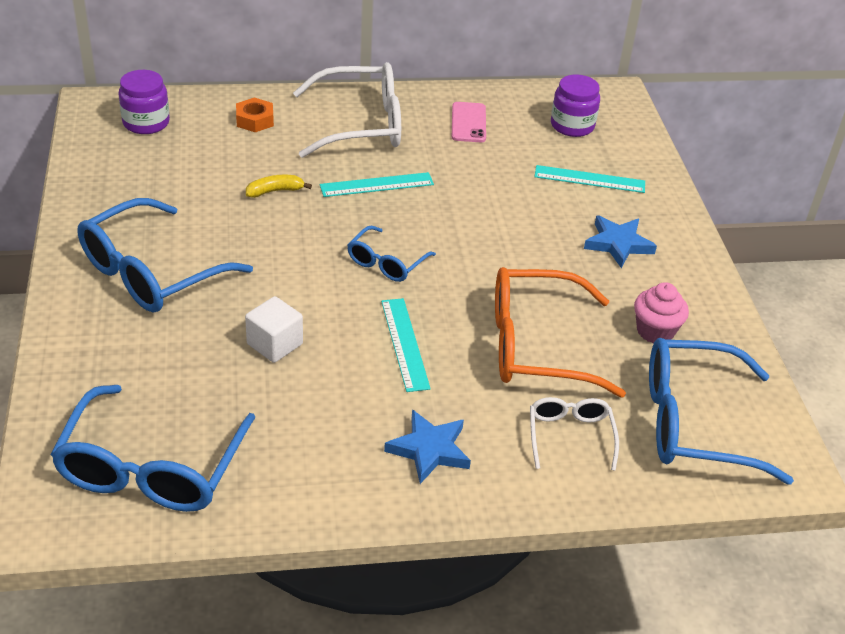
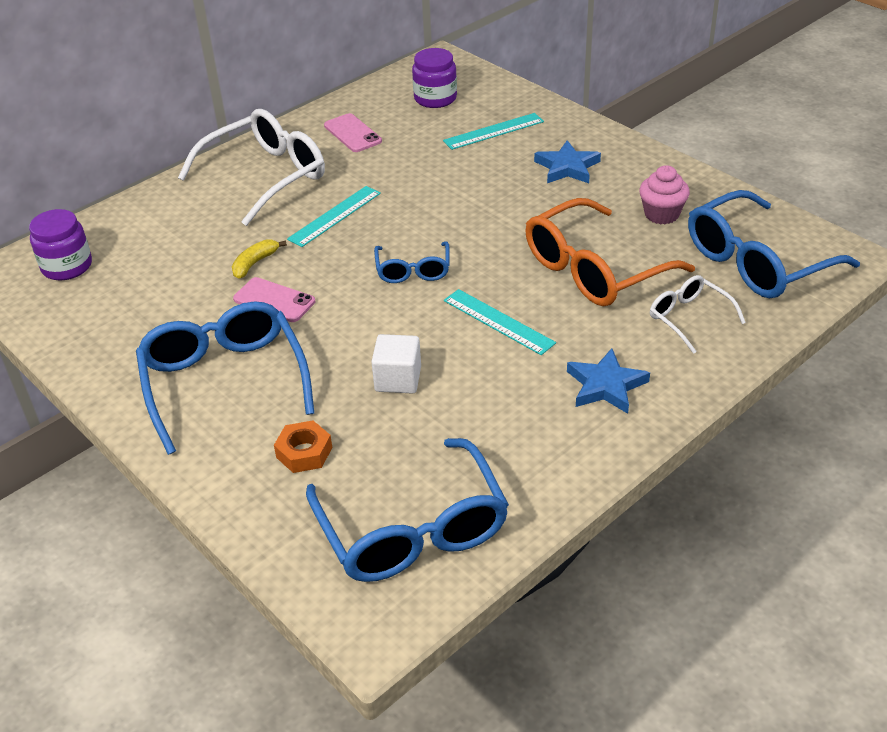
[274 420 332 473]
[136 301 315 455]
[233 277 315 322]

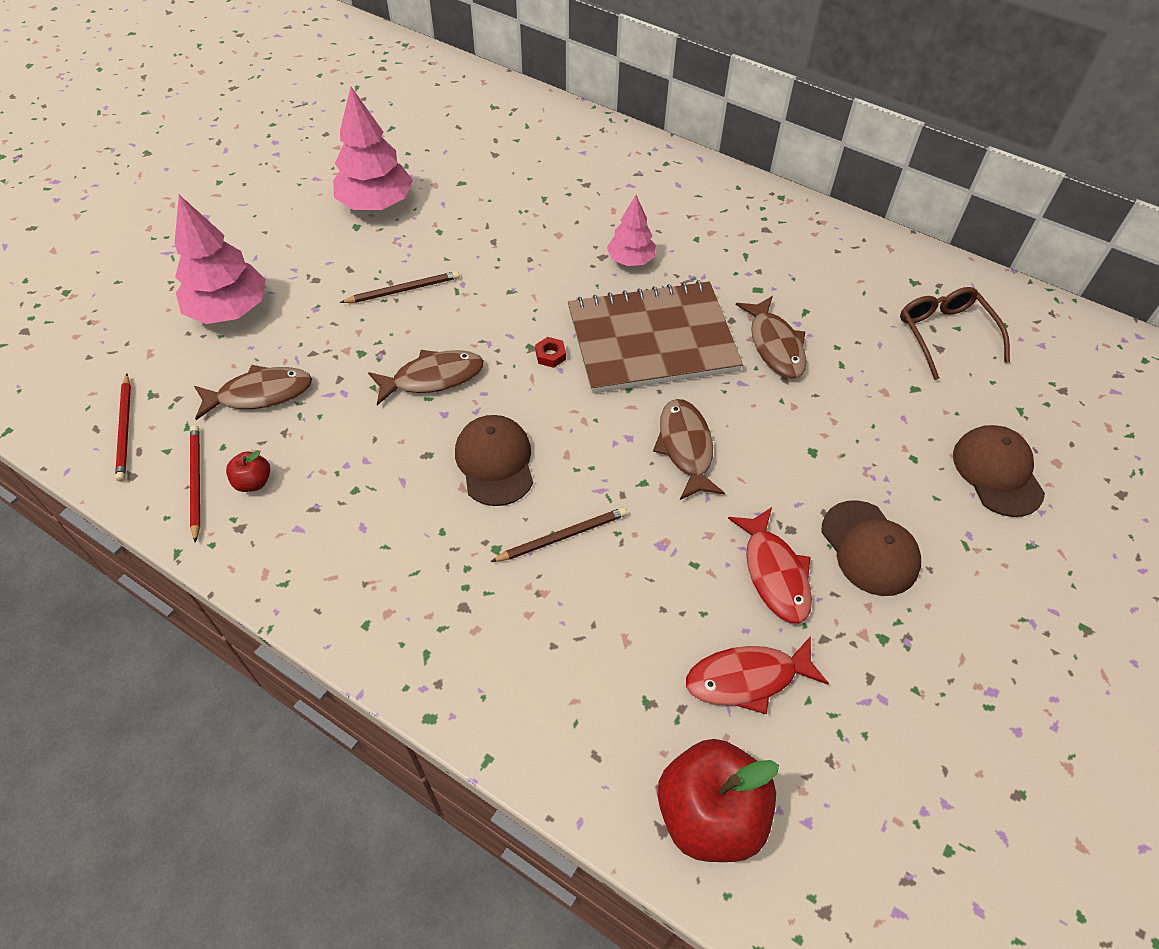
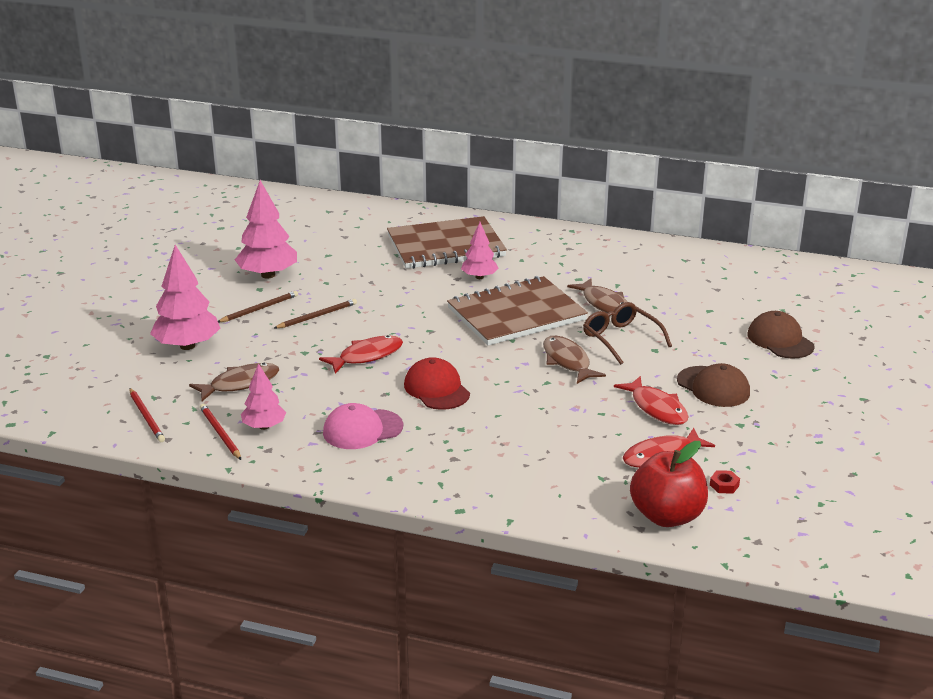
[583 302 672 365]
[710 470 740 494]
[319 335 403 374]
[404 357 470 410]
[241 363 286 430]
[218 291 298 322]
[387 216 507 269]
[323 403 403 449]

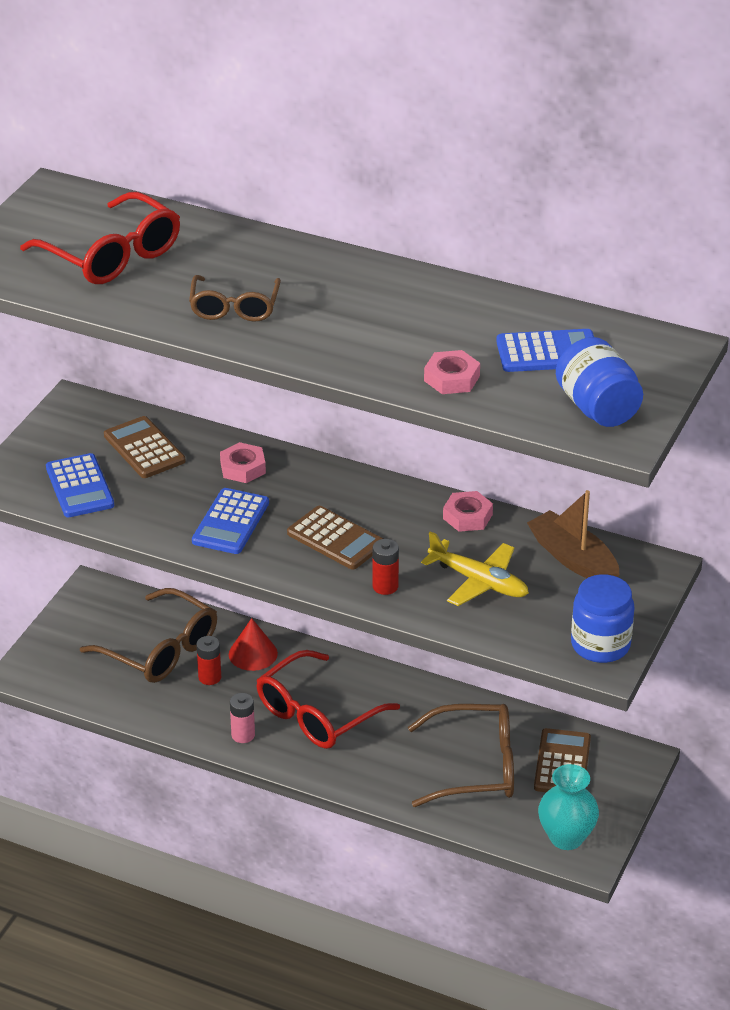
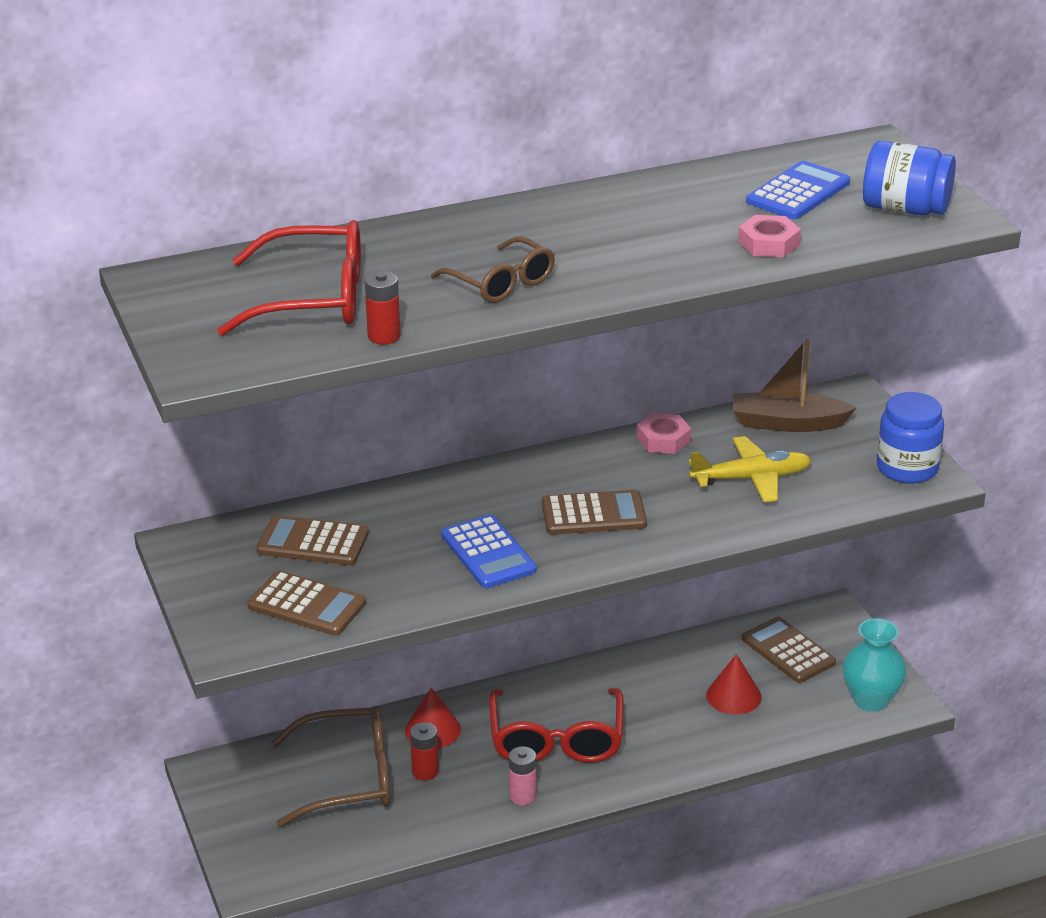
[220 442 266 483] (first image)
[248 570 366 635]
[365 271 401 345]
[706 654 762 714]

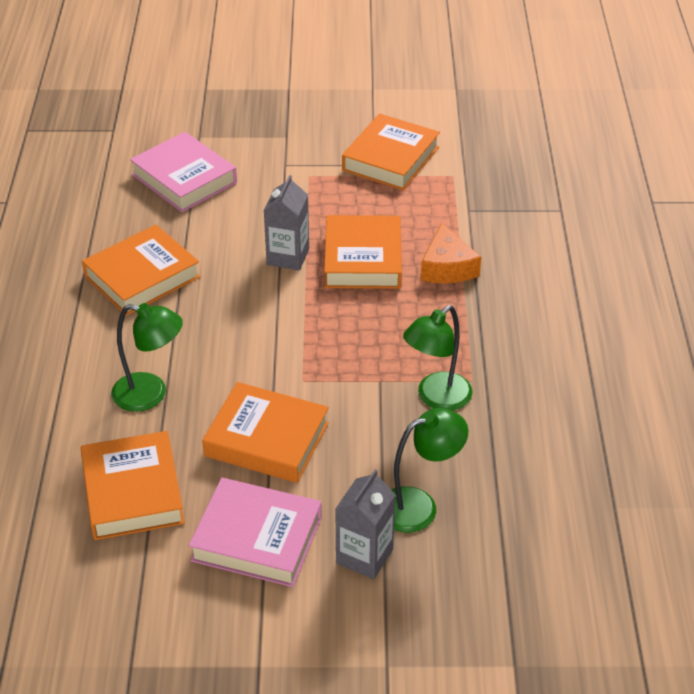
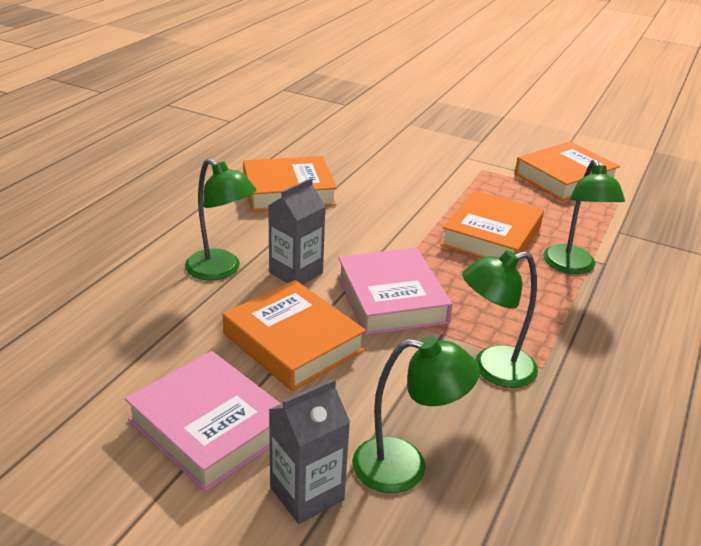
[337 248 453 335]
[268 178 326 285]
[543 159 625 274]
[80 431 185 540] (first image)

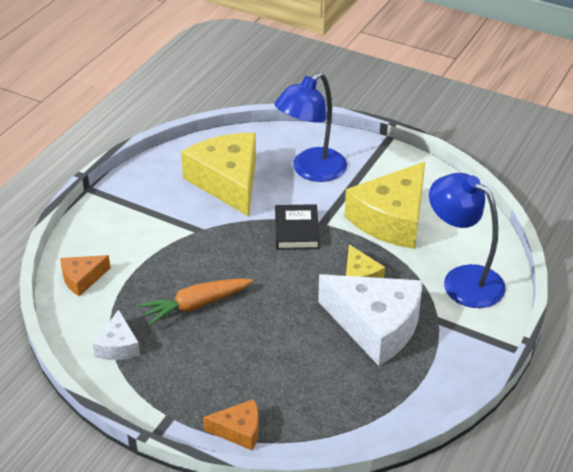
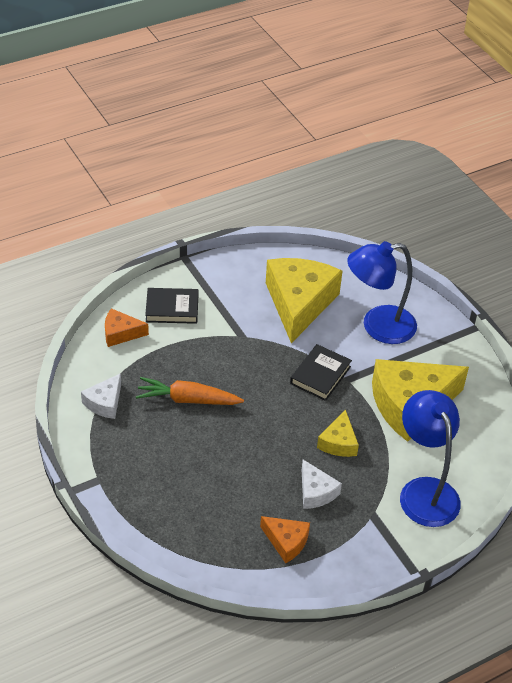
[302 460 342 509]
[260 516 310 563]
[145 288 198 324]

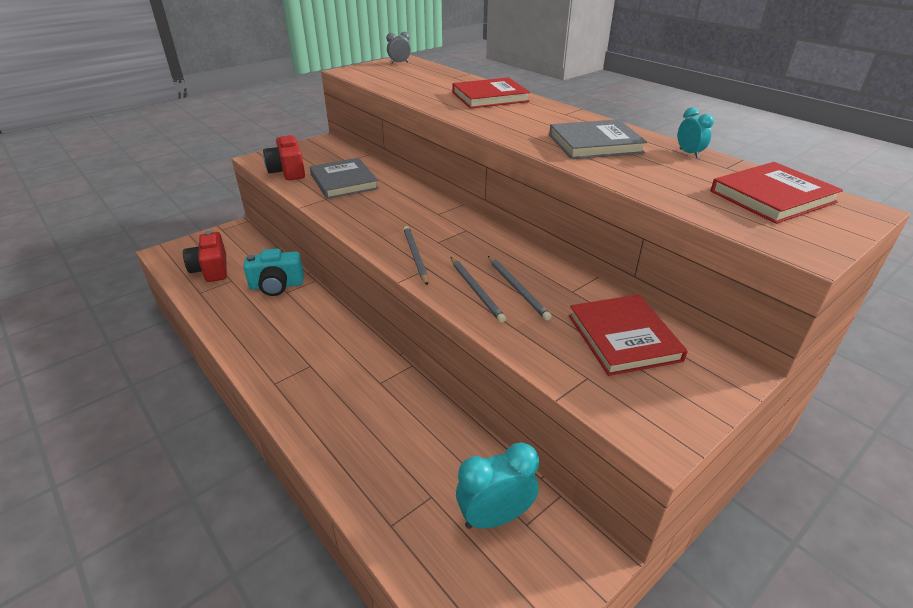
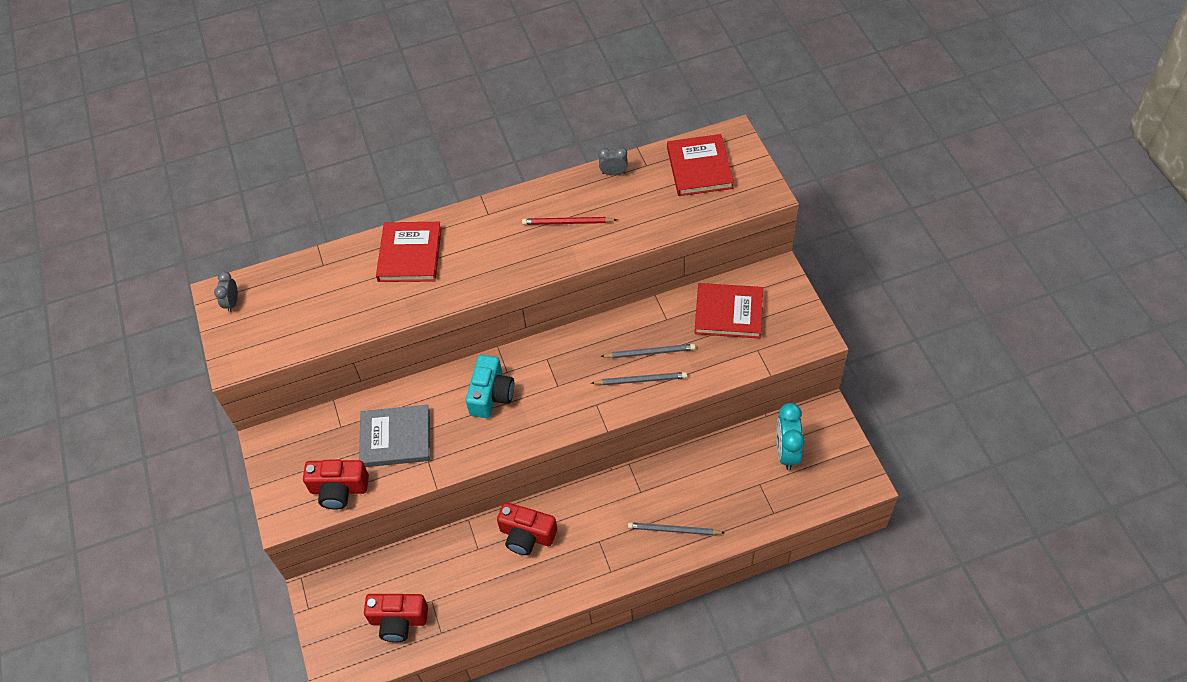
[598 147 628 176]
[522 217 617 225]
[628 522 724 535]
[466 355 514 418]
[497 502 557 555]

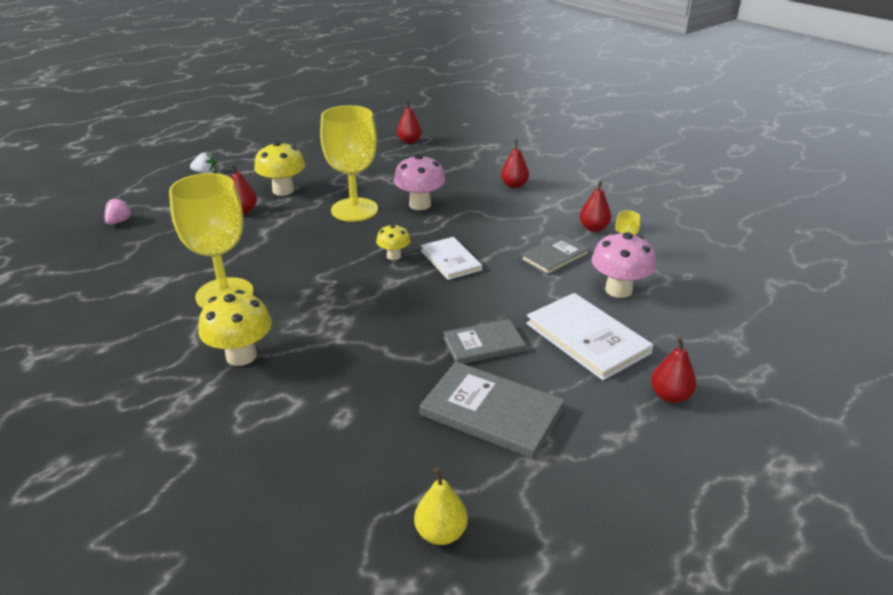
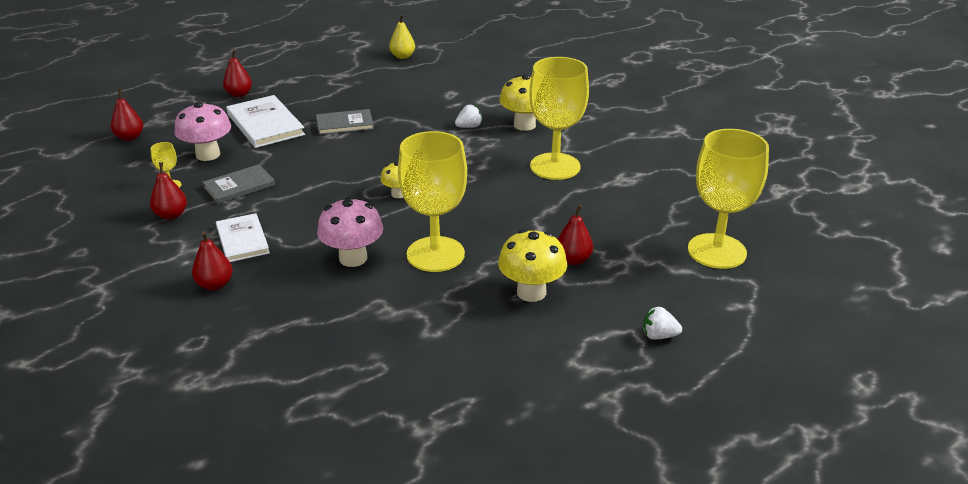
[111 89 143 141]
[688 129 769 269]
[216 213 270 262]
[420 362 565 459] (first image)
[455 105 483 128]

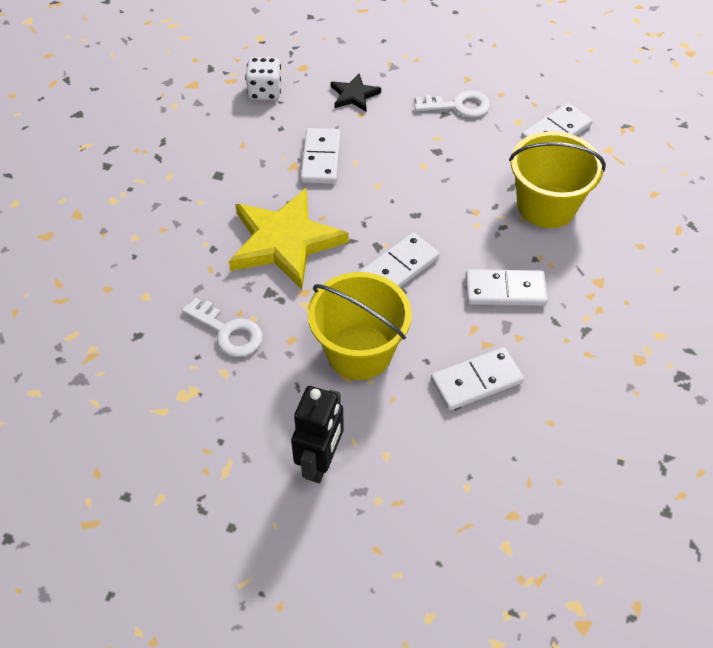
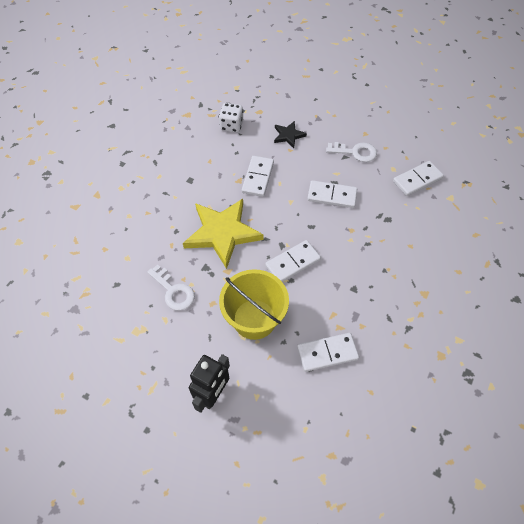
[509 131 606 228] (first image)
[307 180 357 208]

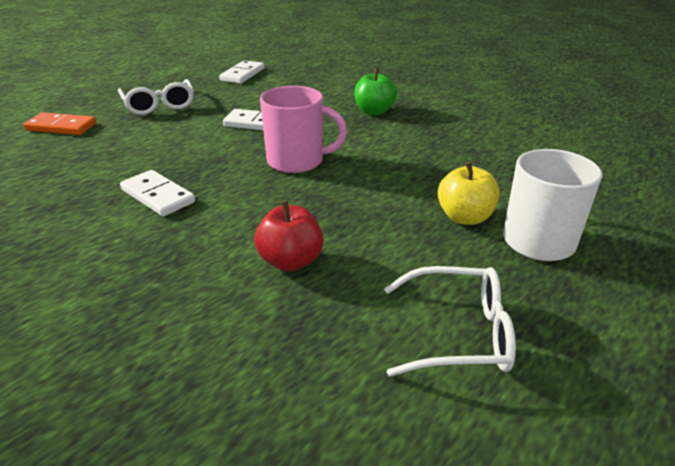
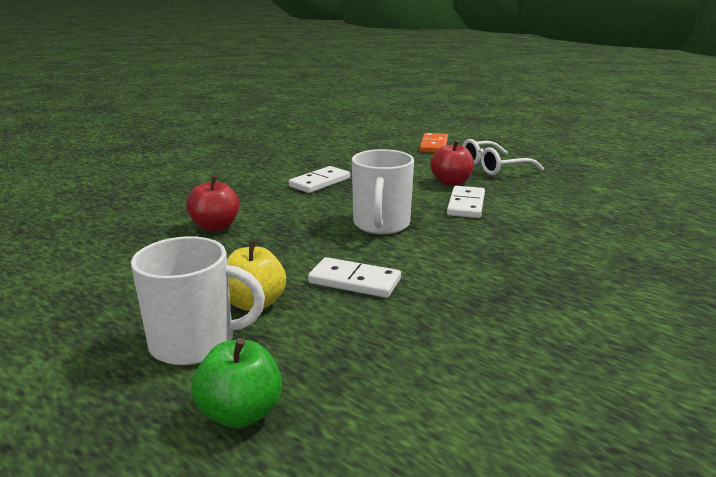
[308 257 401 298]
[191 338 282 429]
[352 149 414 234]
[384 266 516 377] (first image)
[430 140 474 186]

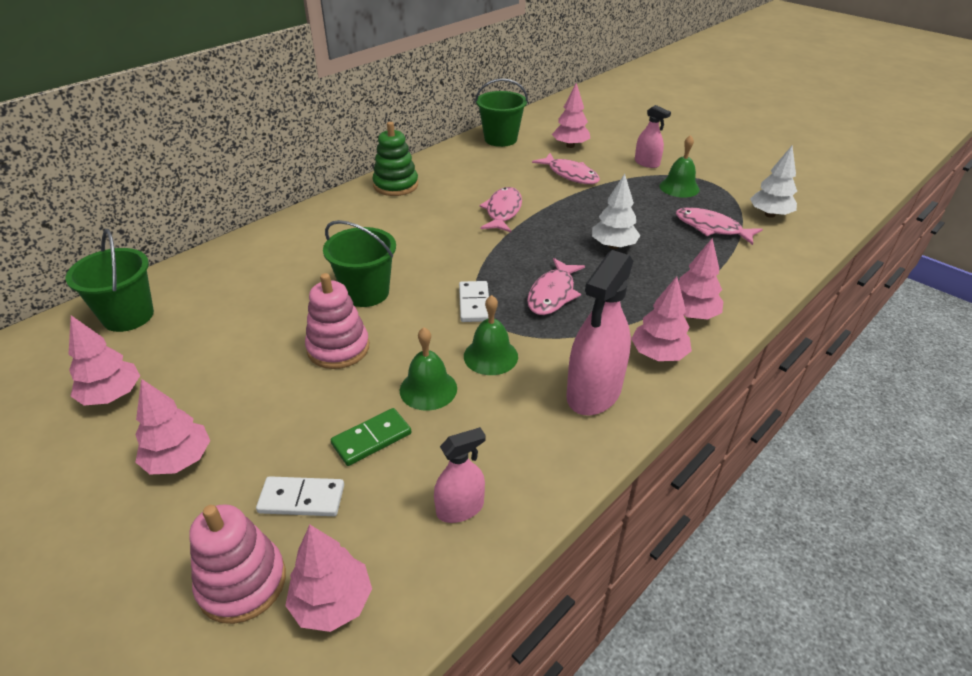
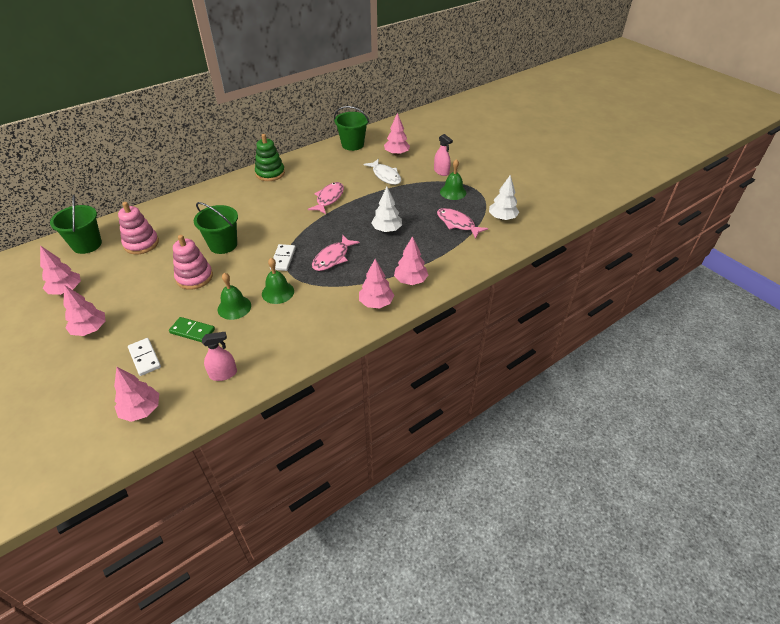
[364 159 401 185]
[566 250 633 415] (first image)
[169 317 215 342]
[128 338 161 376]
[118 202 159 254]

